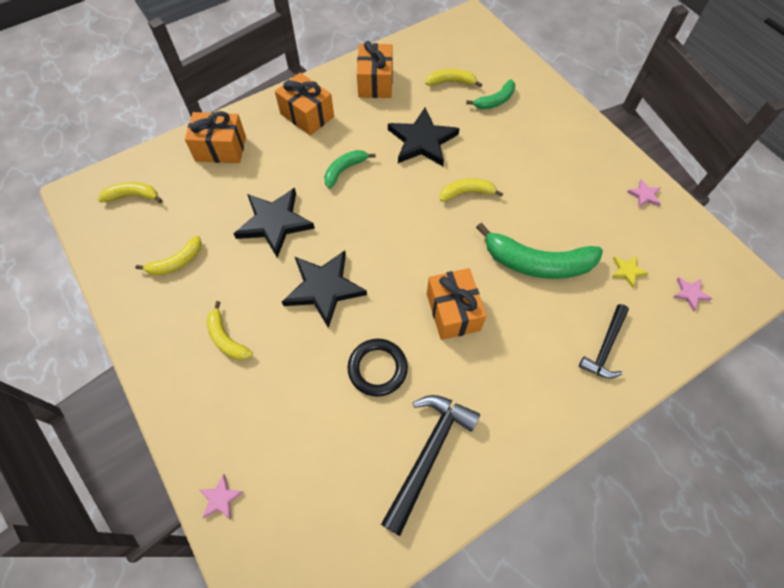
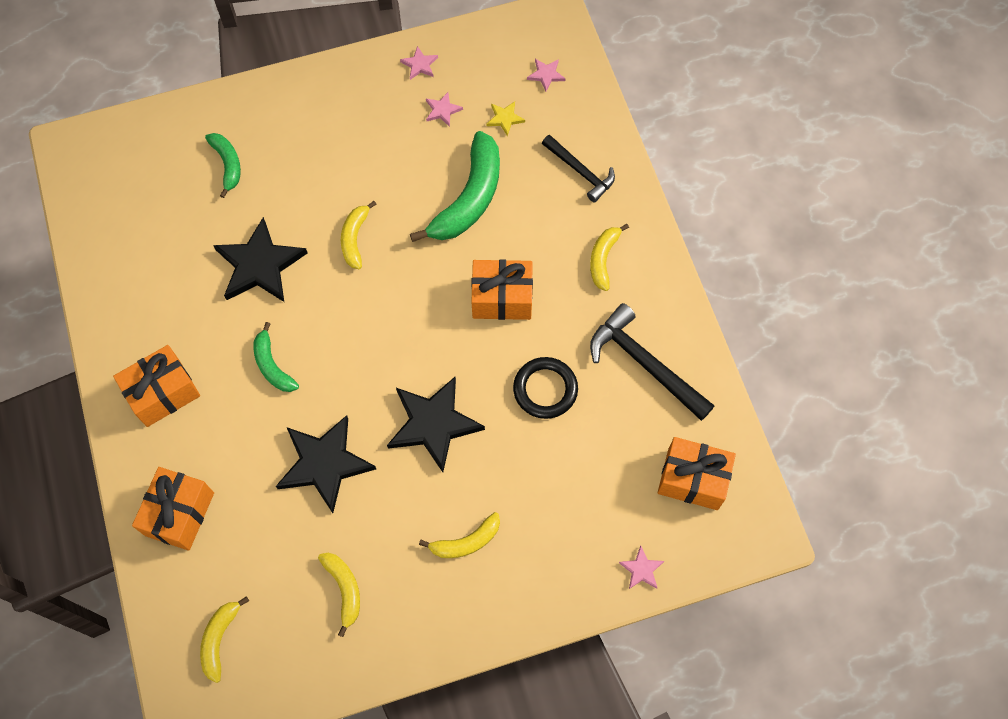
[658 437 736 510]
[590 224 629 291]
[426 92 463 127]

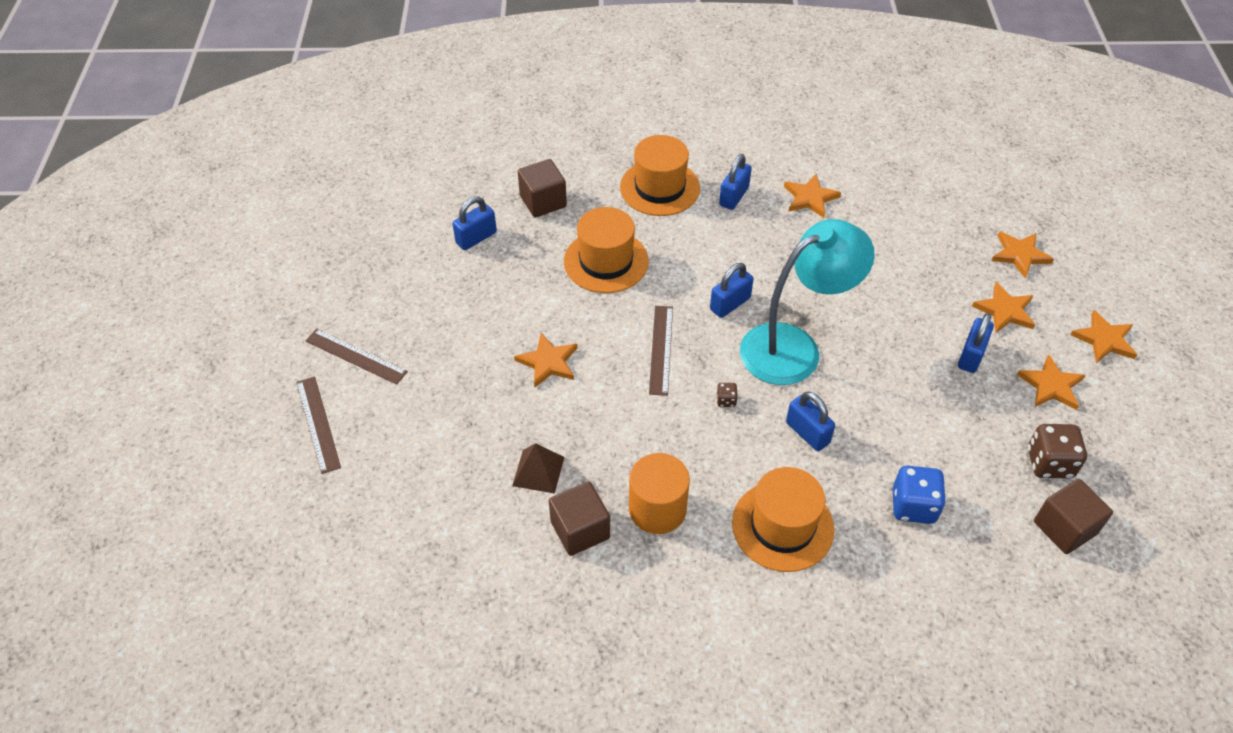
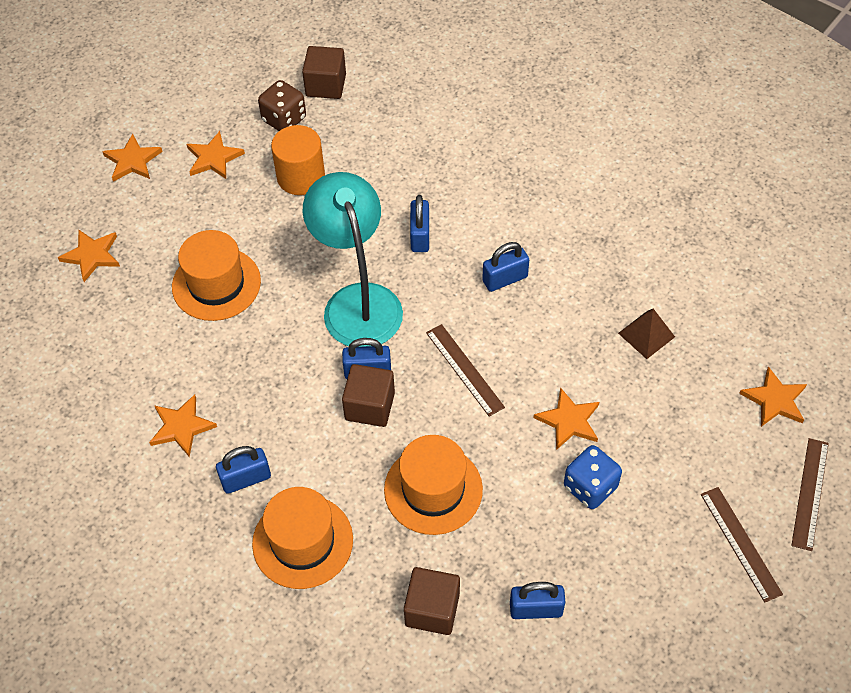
[303 172 403 347]
[739 366 807 427]
[426 324 505 417]
[482 242 529 292]
[716 383 738 407] (first image)
[271 125 325 195]
[564 445 622 509]
[172 230 261 321]
[342 364 395 427]

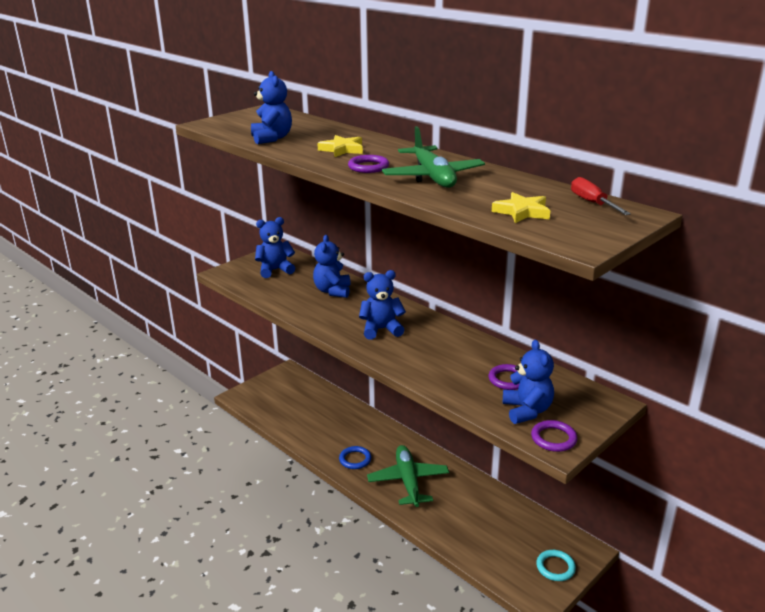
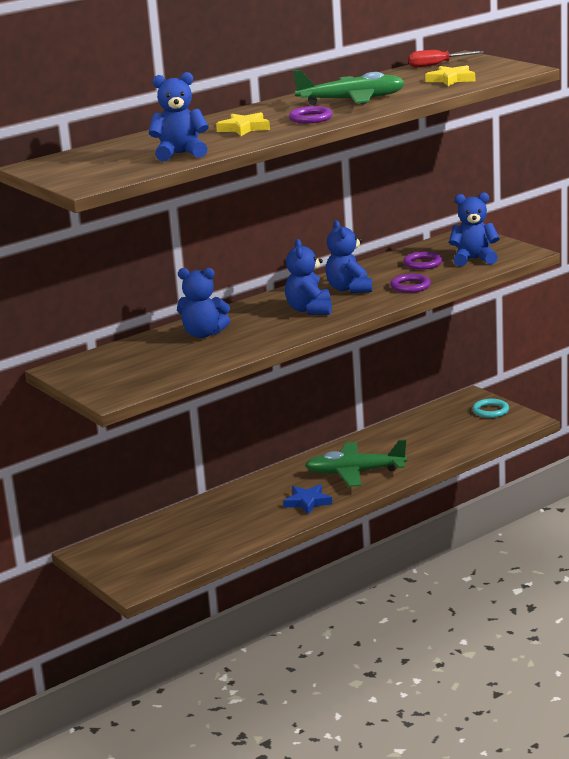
[325 220 372 293]
[390 274 431 293]
[283 484 332 514]

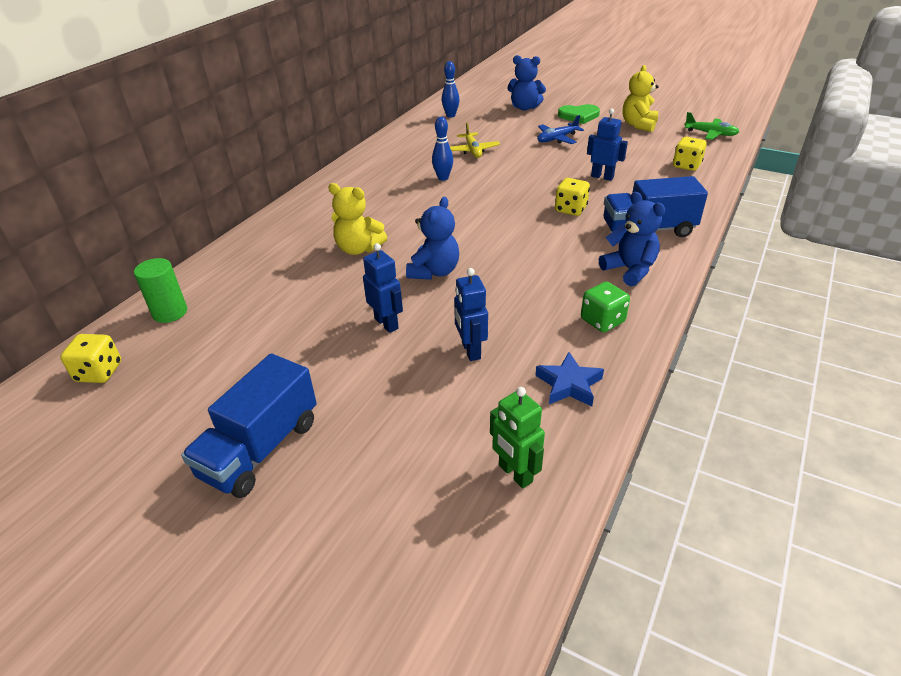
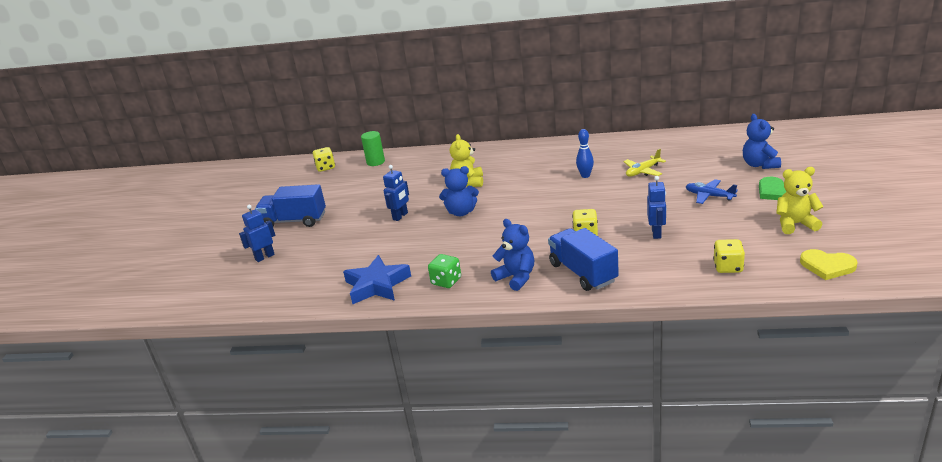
[442 61 459 118] (first image)
[800 249 858 280]
[491 219 534 291]
[239 204 275 262]
[343 255 411 304]
[490 387 545 489] (first image)

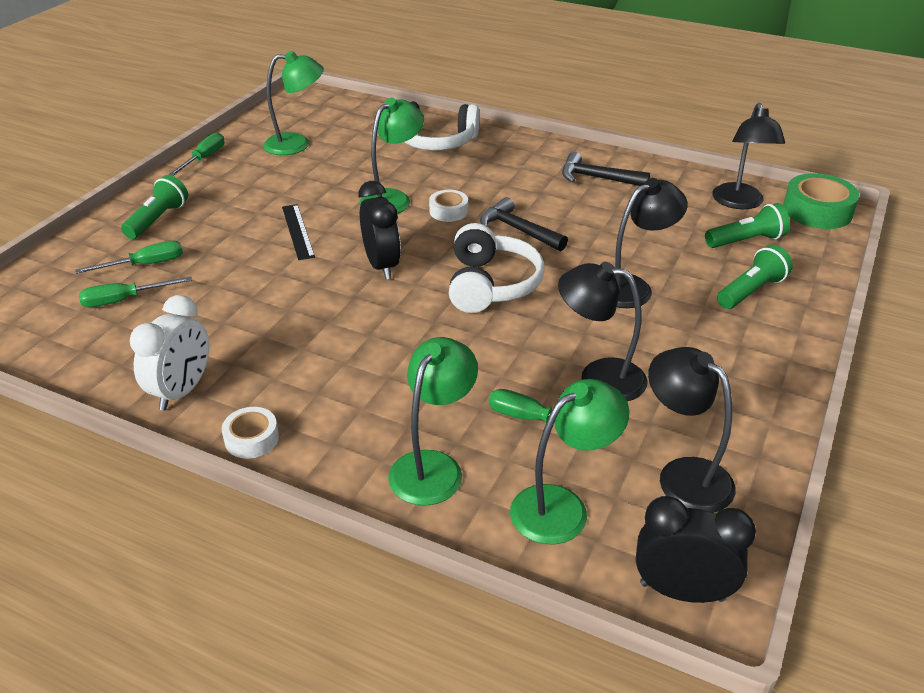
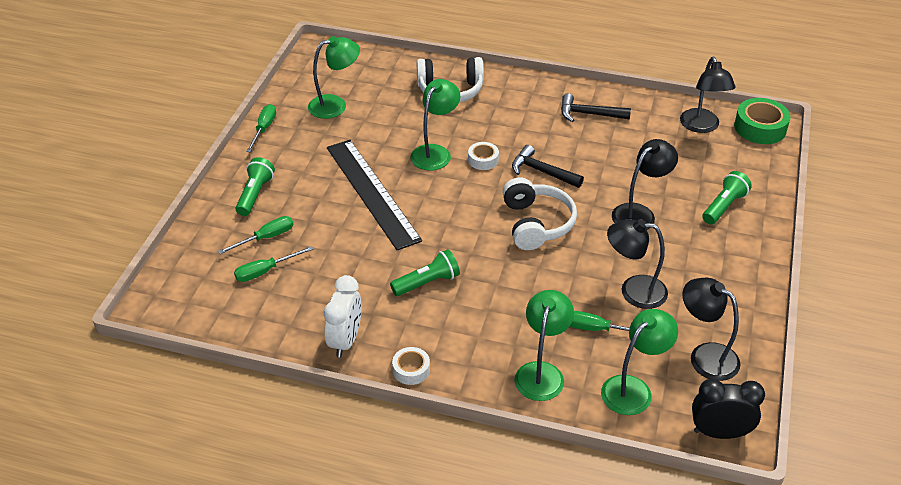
[359 181 401 279] (first image)
[390 249 460 296]
[327 140 422 251]

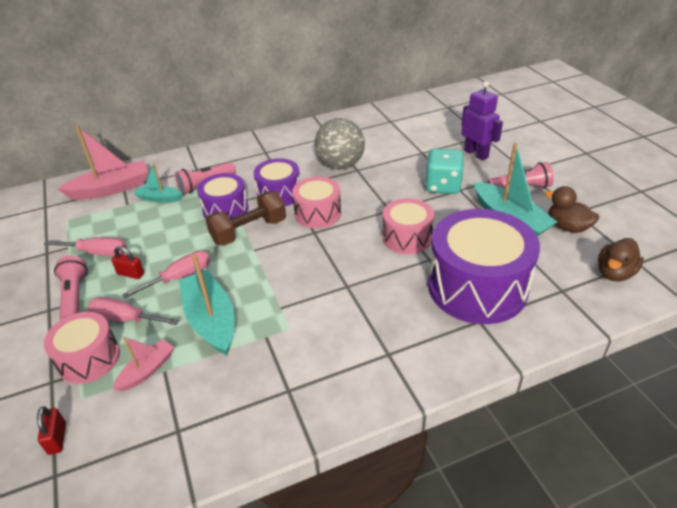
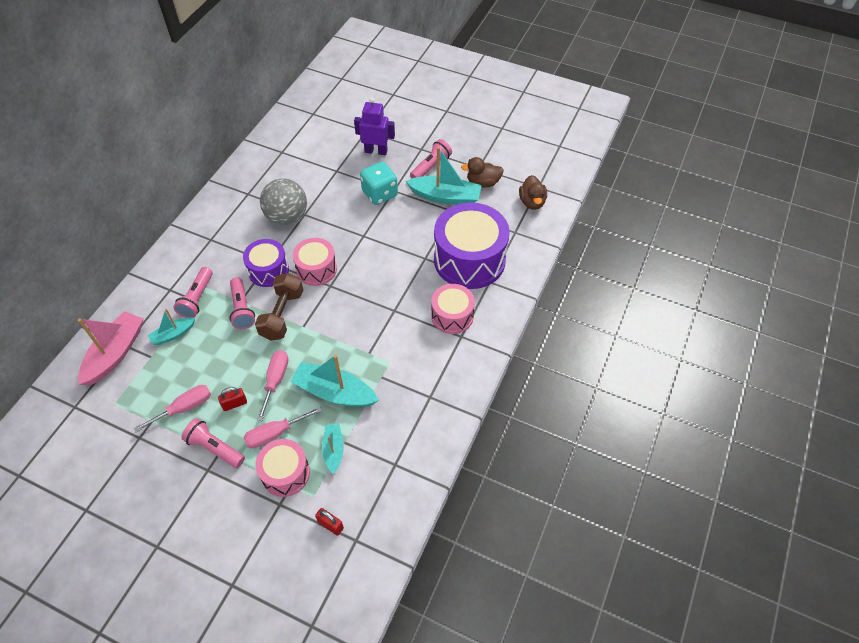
[230 277 255 329]
[431 284 475 334]
[322 424 344 474]

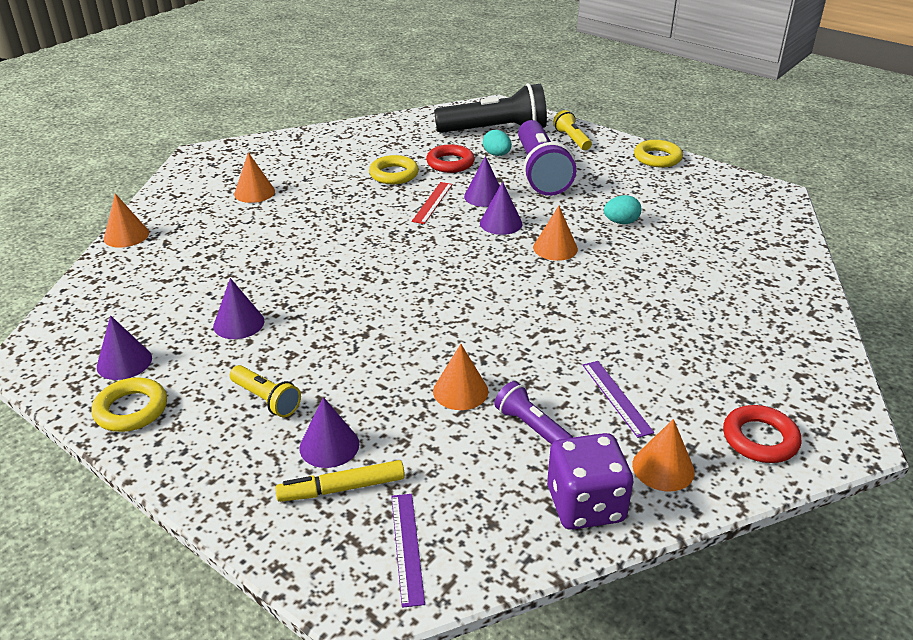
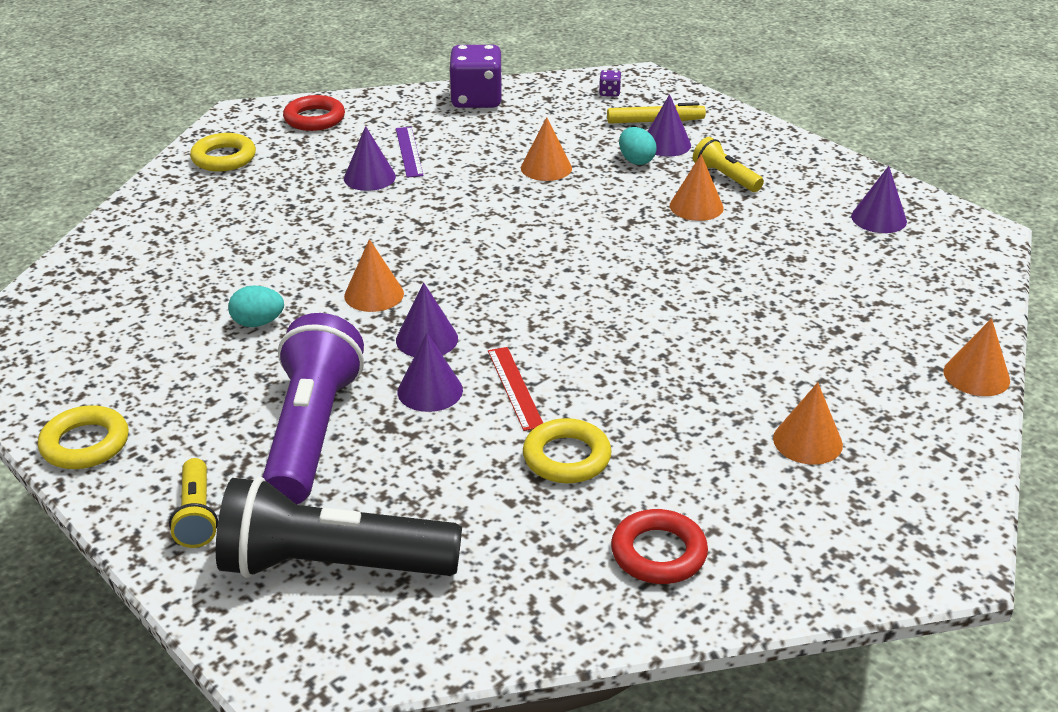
[619 127 656 165]
[611 509 708 584]
[488 347 543 431]
[344 126 396 191]
[190 133 256 172]
[494 381 573 445] (first image)
[670 154 724 221]
[599 70 621 97]

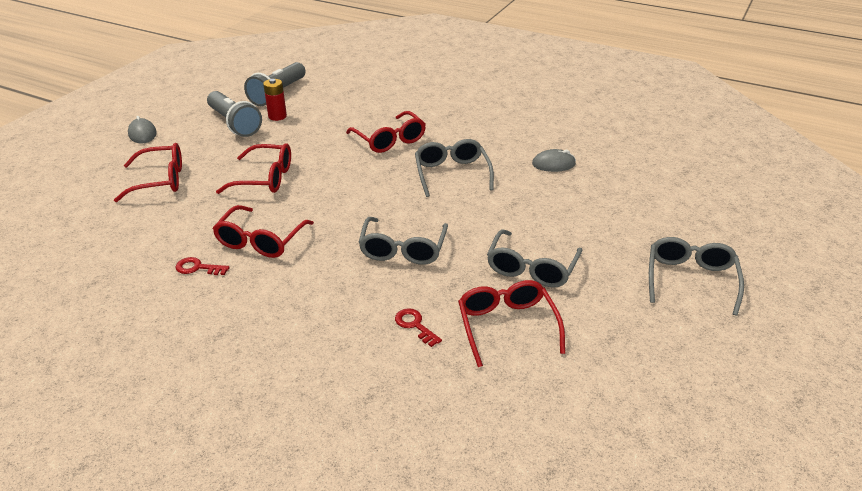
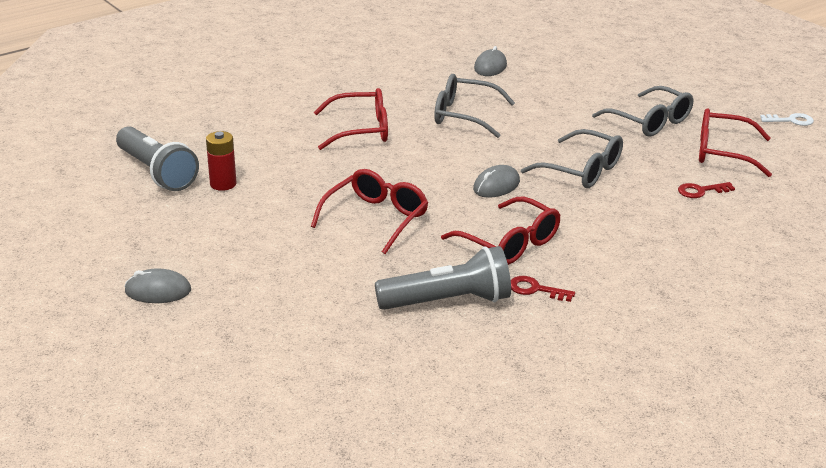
[375 246 511 310]
[114 143 182 202] (first image)
[649 237 744 316] (first image)
[511 276 575 302]
[760 113 814 126]
[473 165 520 198]

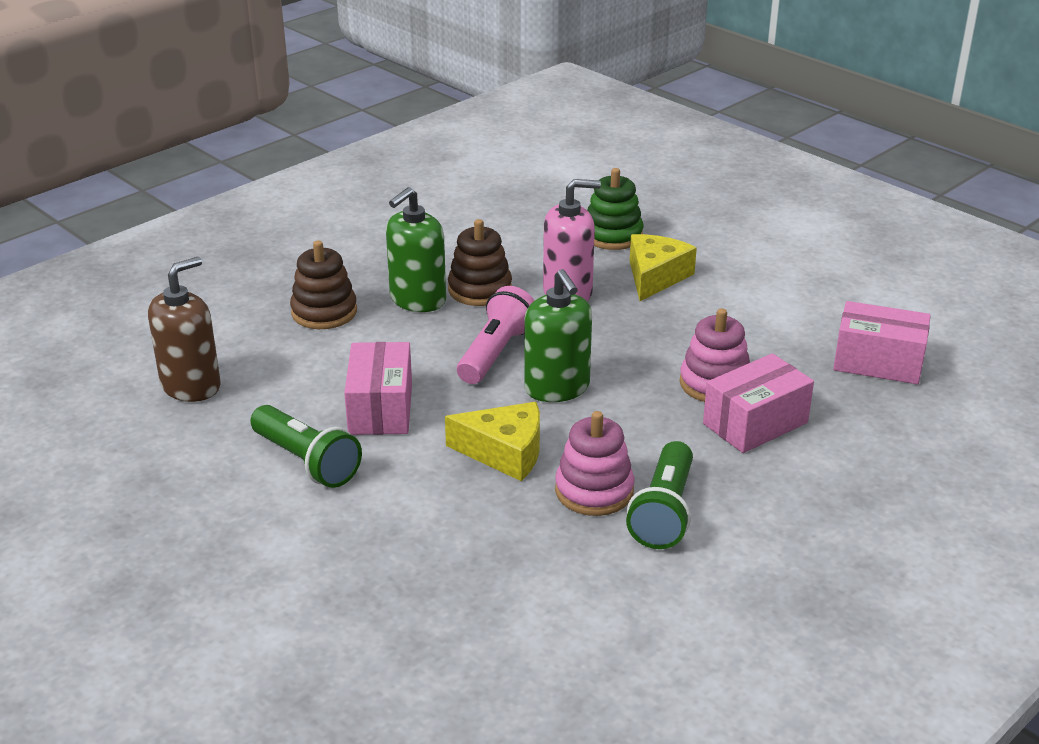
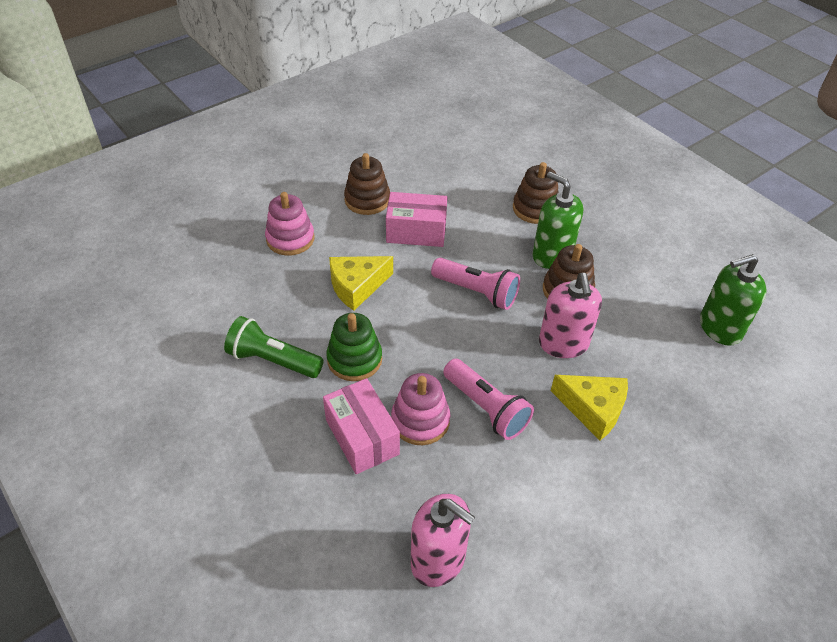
[326 313 382 381]
[148 257 221 402] (first image)
[700 254 767 346]
[411 494 475 587]
[329 256 393 311]
[344 153 390 215]
[265 192 315 256]
[443 359 534 440]

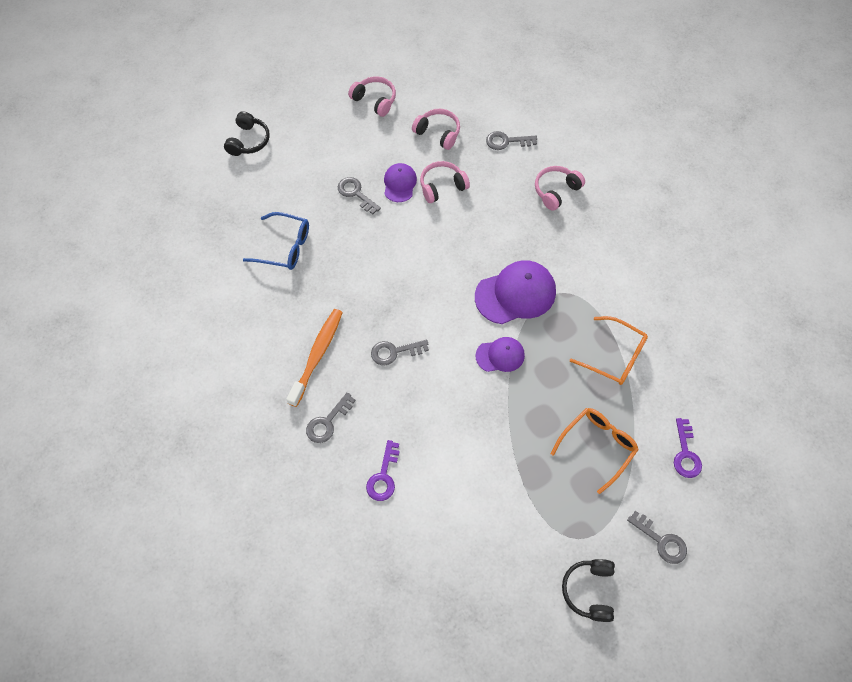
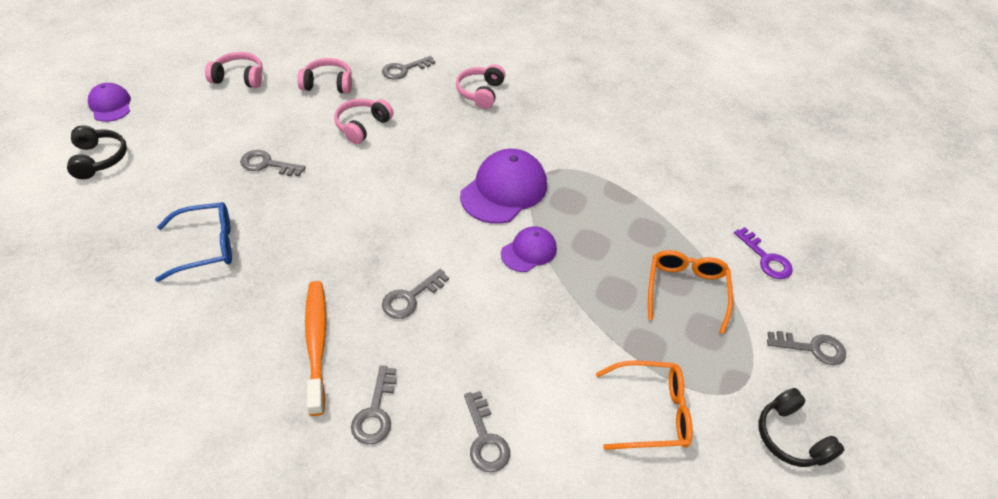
[88 83 131 122]
[596 360 693 450]
[464 391 510 472]

